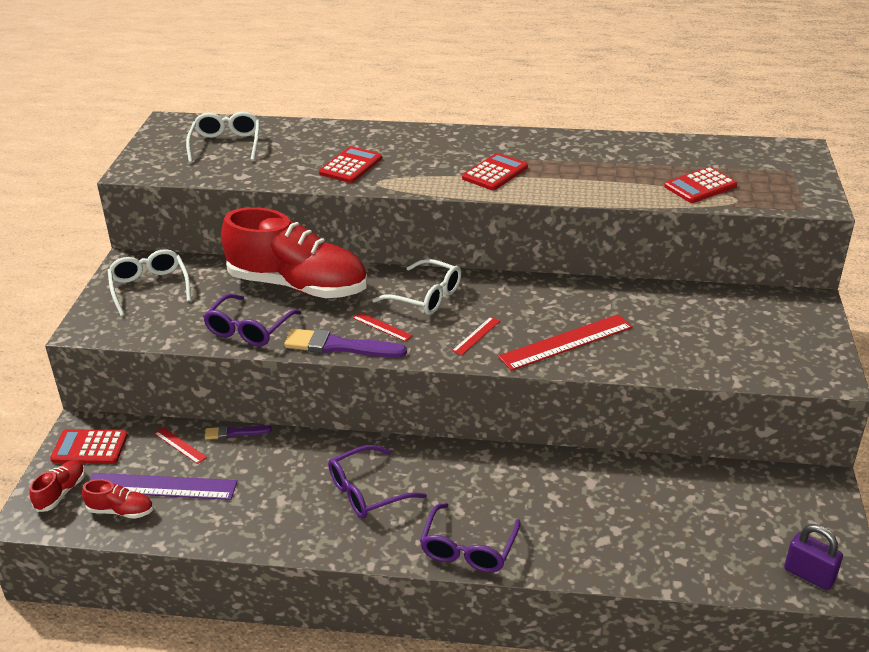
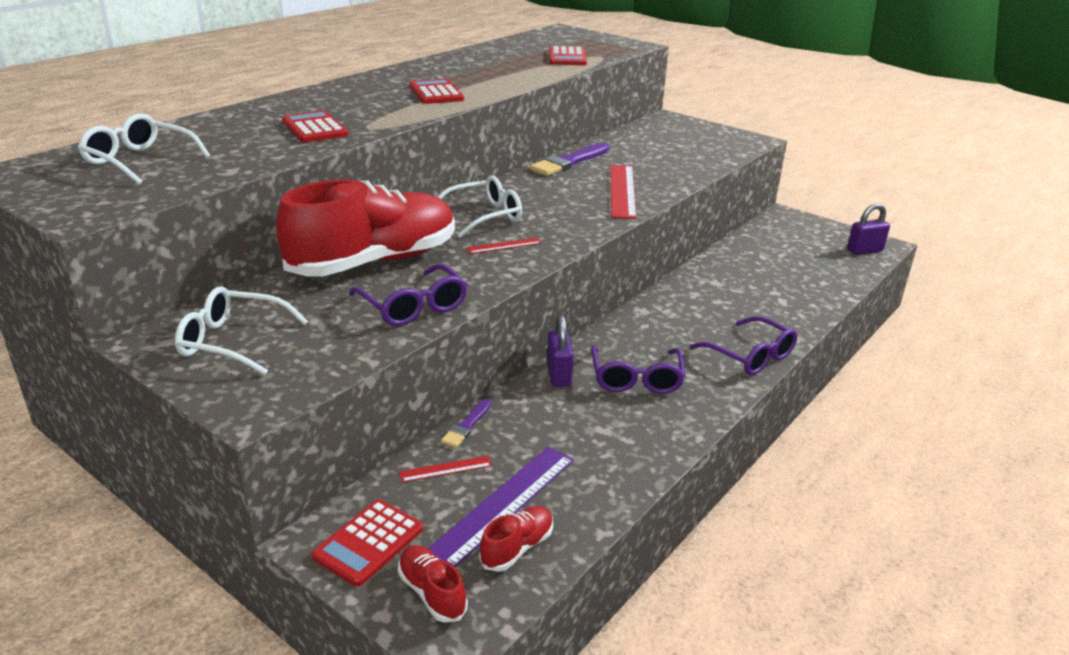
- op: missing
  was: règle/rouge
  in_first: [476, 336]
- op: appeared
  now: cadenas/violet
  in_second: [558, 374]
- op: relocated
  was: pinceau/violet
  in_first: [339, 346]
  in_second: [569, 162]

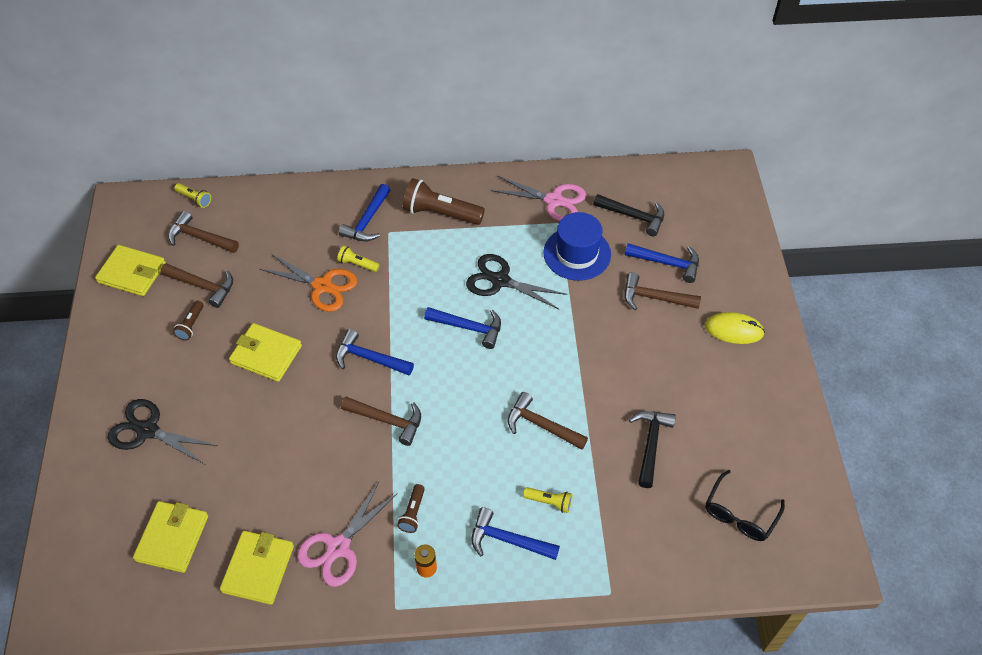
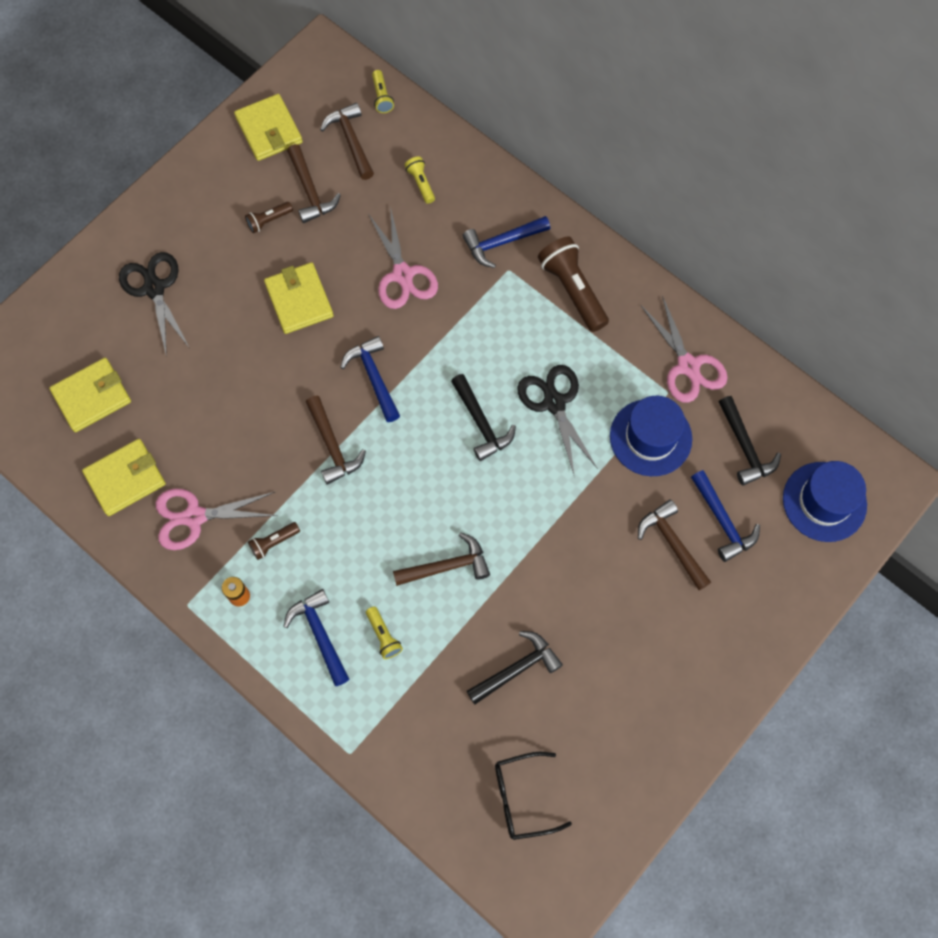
- op: missing
  was: souris/jaune
  in_first: [733, 330]
- op: appeared
  now: chapeau/bleu
  in_second: [824, 501]
- op: relocated
  was: lampe de poche/jaune
  in_first: [357, 264]
  in_second: [421, 183]
- op: colour
  was: ciseaux/orange
  now: ciseaux/rose
  in_first: [322, 286]
  in_second: [403, 275]
- op: colour
  was: marteau/bleu
  now: marteau/noir
  in_first: [468, 328]
  in_second: [481, 423]
- op: spun
  was: marteau/marron
  in_first: [541, 425]
  in_second: [447, 566]
  clockwise: 90

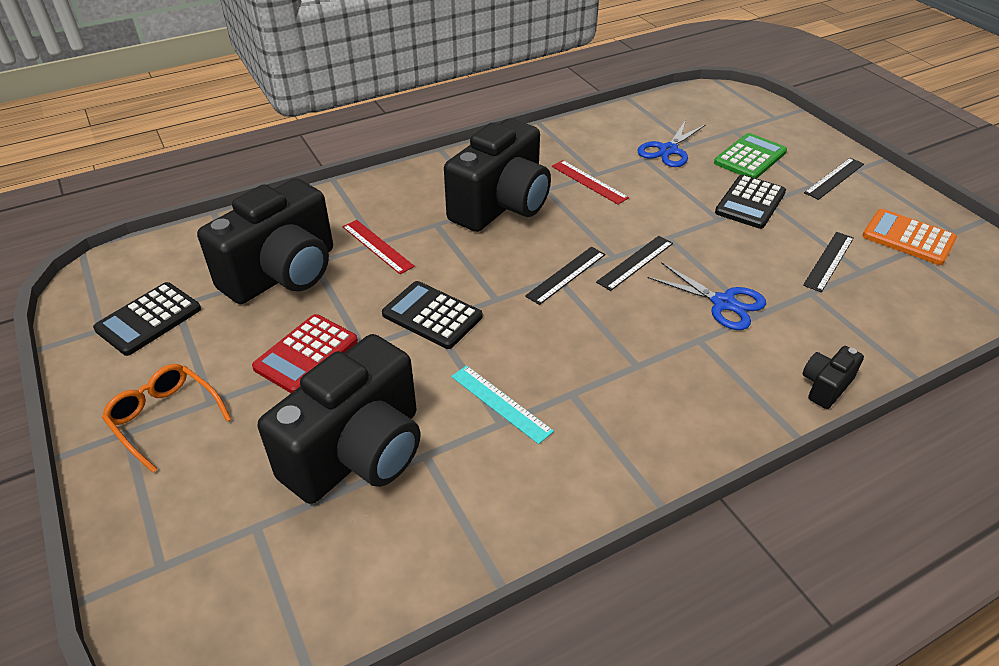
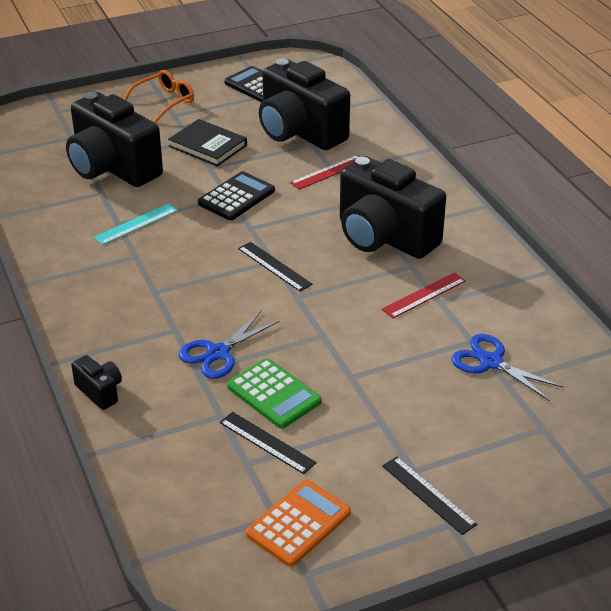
- op: missing
  was: règle/noir
  in_first: [635, 262]
- op: missing
  was: calculatrice/noir
  in_first: [750, 202]
- op: relocated
  was: calculatrice/vert
  in_first: [750, 157]
  in_second: [274, 394]
- op: exchanged
  was: calculatrice/rouge
  now: livre/noir
  in_first: [306, 354]
  in_second: [208, 146]

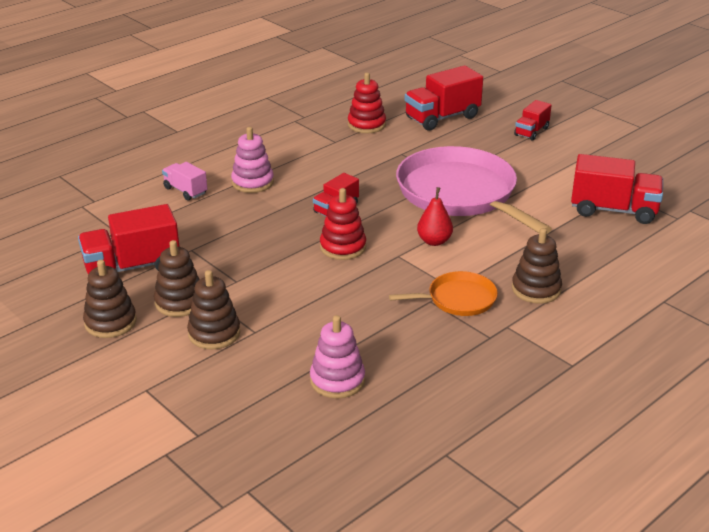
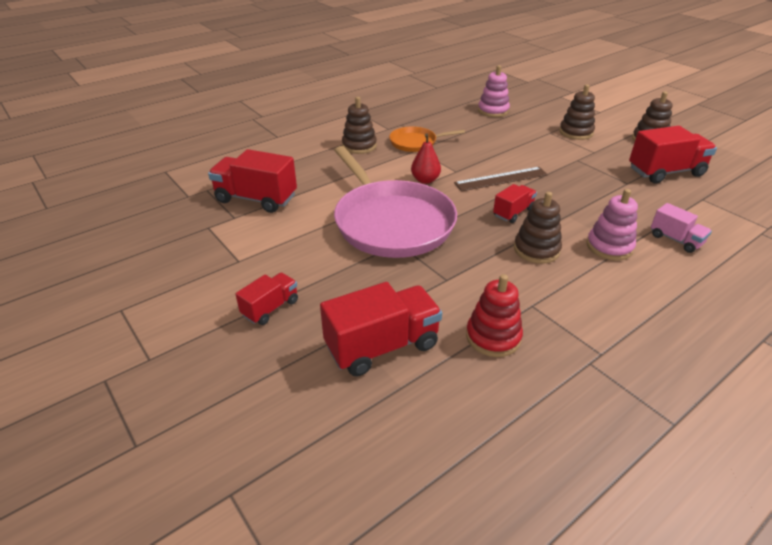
- op: relocated
  was: jouet à empiler/marron
  in_first: [180, 302]
  in_second: [536, 250]
- op: exchanged
  was: jouet à empiler/rouge
  now: règle/marron
  in_first: [343, 247]
  in_second: [501, 179]

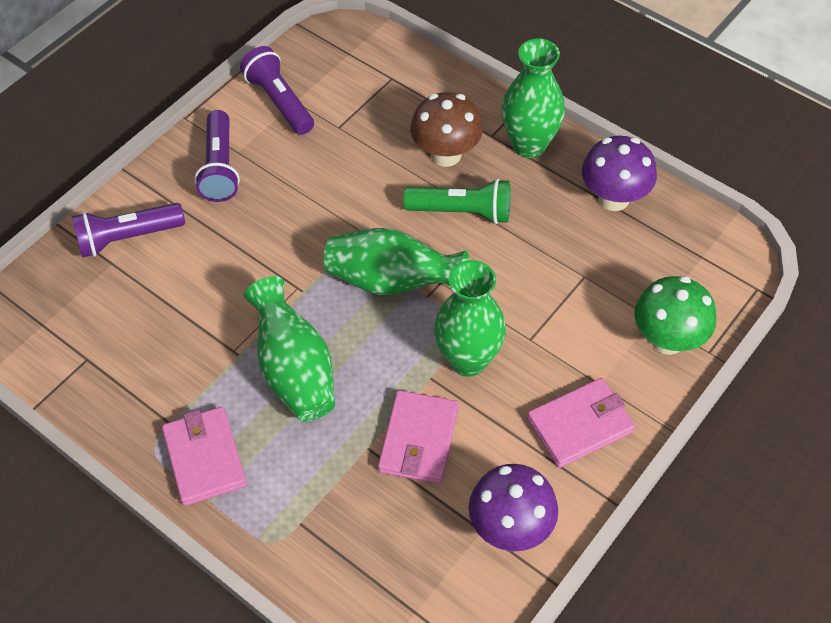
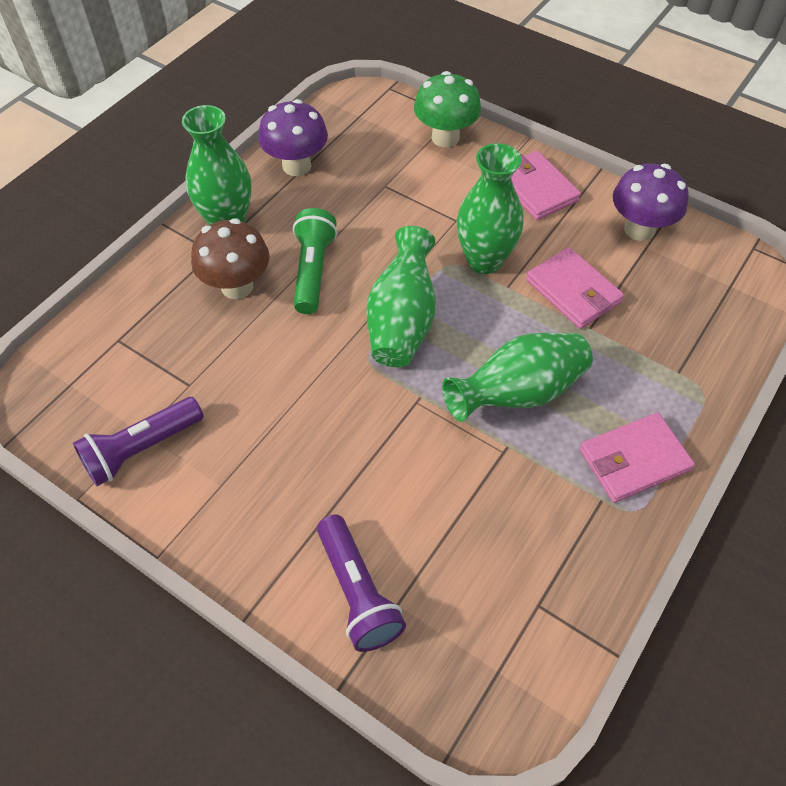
- op: missing
  was: lampe de poche/violet
  in_first: [220, 167]
- op: spun
  was: portefeuille/rose
  in_first: [419, 440]
  in_second: [573, 291]
  clockwise: 45

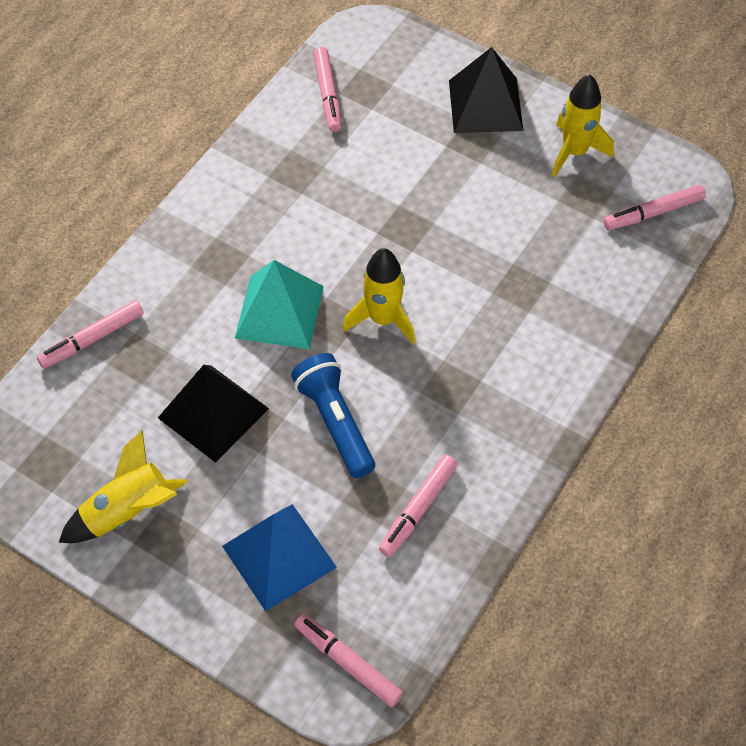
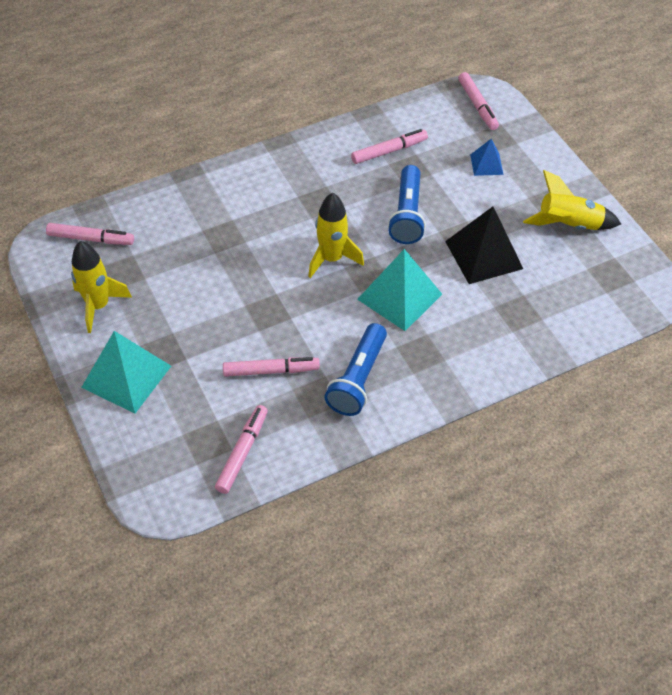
- op: appeared
  now: lampe de poche/bleu
  in_second: [358, 379]
- op: relocated
  was: feutre/rose
  in_first: [92, 339]
  in_second: [271, 371]
- op: colour
  was: pyramide/noir
  now: pyramide/turquoise
  in_first: [485, 105]
  in_second: [126, 376]
- op: size
  was: pyramide/bleu
  in_first: [279, 556]
  in_second: [486, 164]
  ratio: 0.53

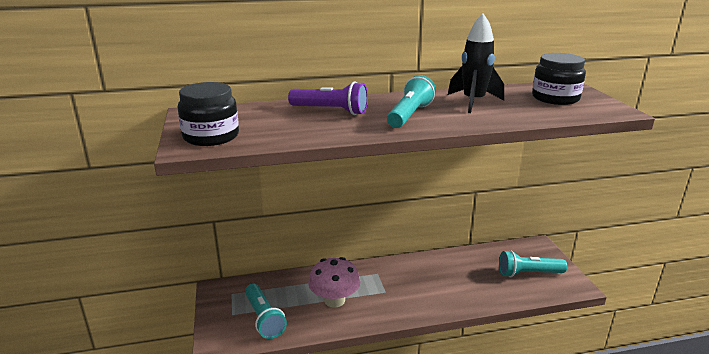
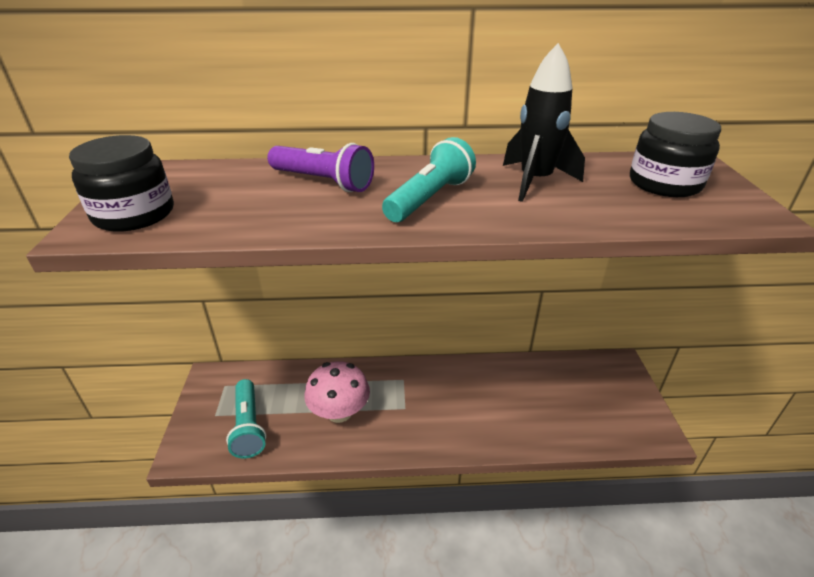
- op: missing
  was: lampe de poche/turquoise
  in_first: [528, 273]

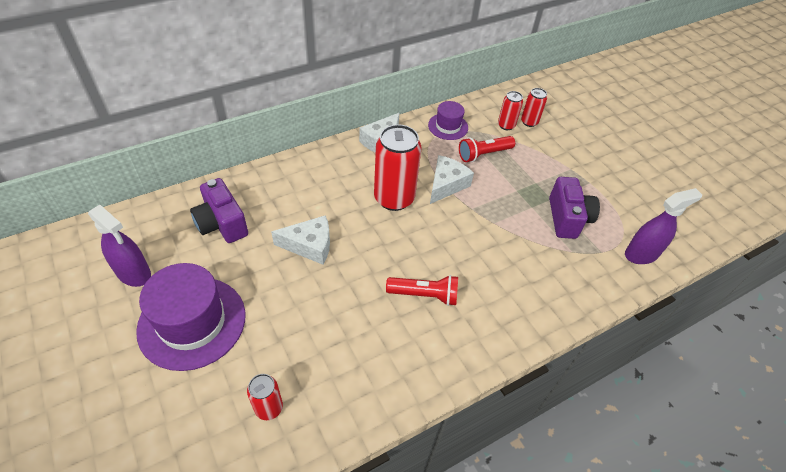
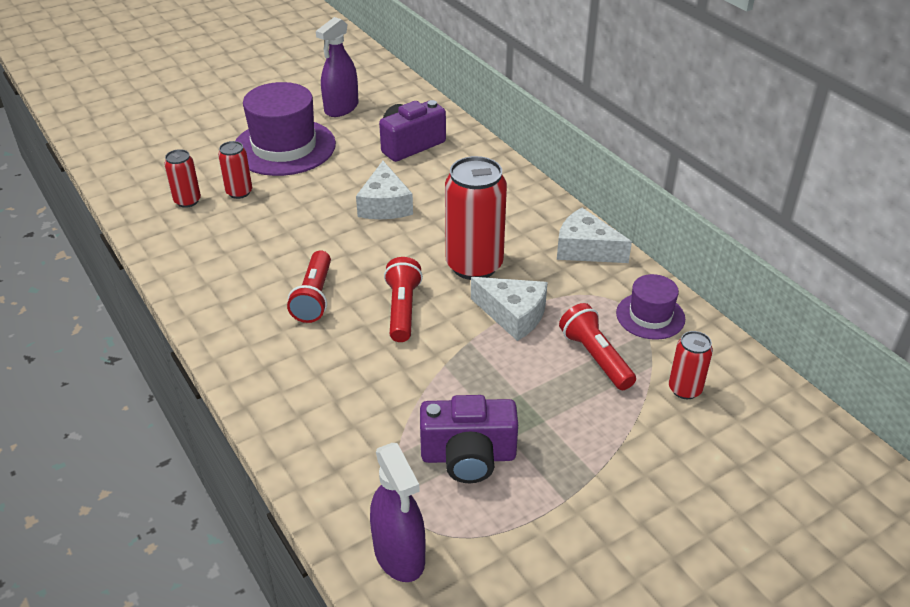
- op: appeared
  now: lampe de poche/rouge
  in_second: [402, 309]
- op: relocated
  was: canette/rouge
  in_first: [529, 122]
  in_second: [239, 192]

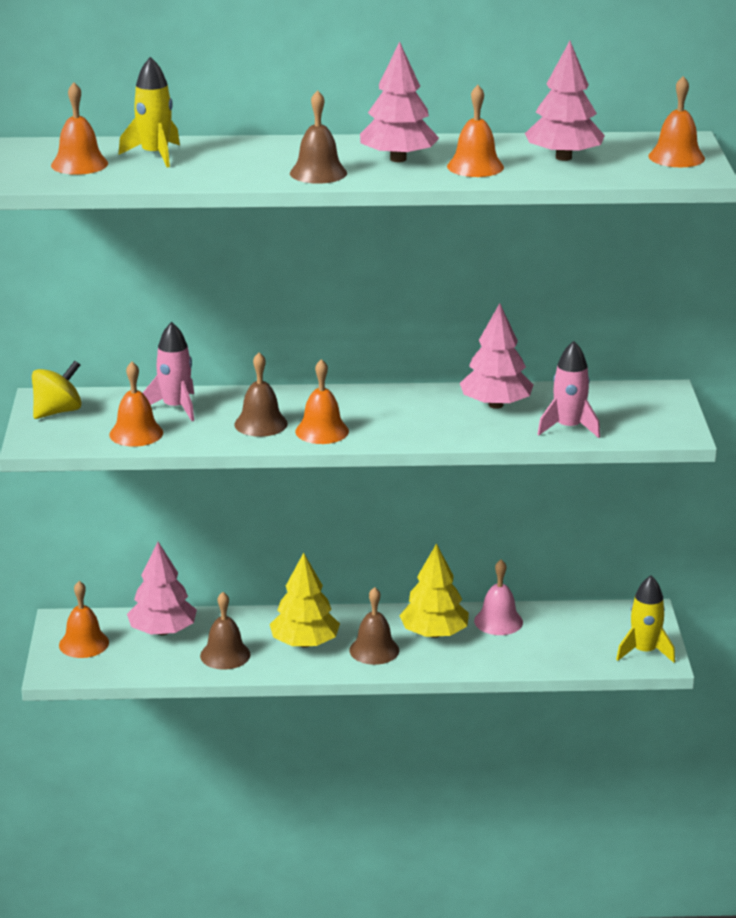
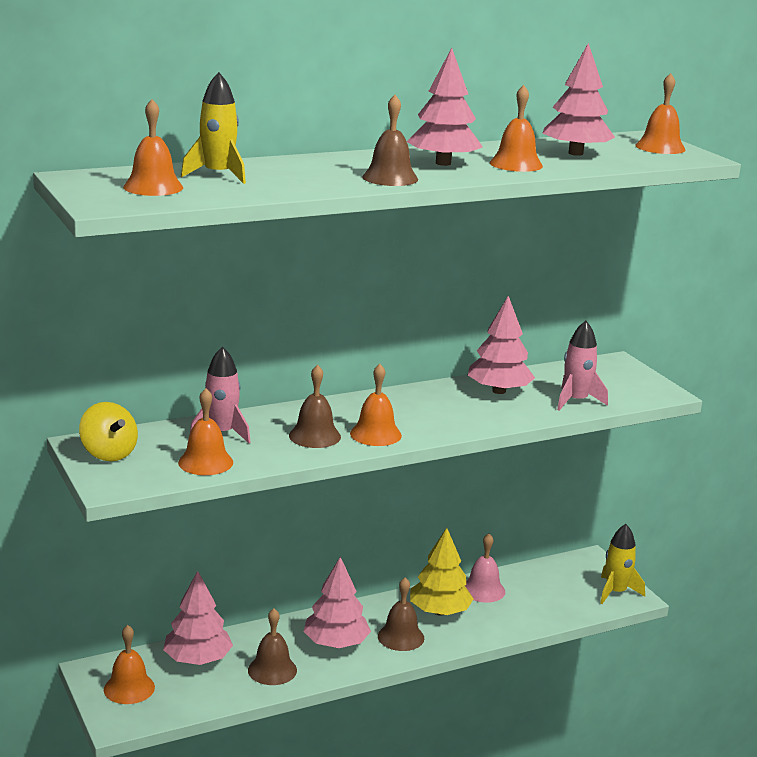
- op: colour
  was: arbre/jaune
  now: arbre/rose
  in_first: [304, 643]
  in_second: [336, 643]
- op: spun
  was: toupie/jaune
  in_first: [57, 411]
  in_second: [109, 454]
  clockwise: 120

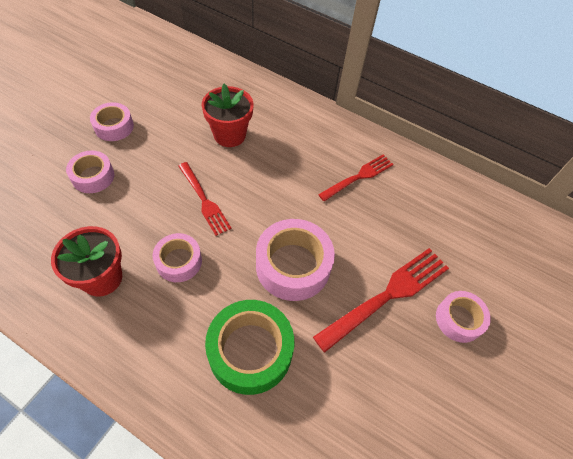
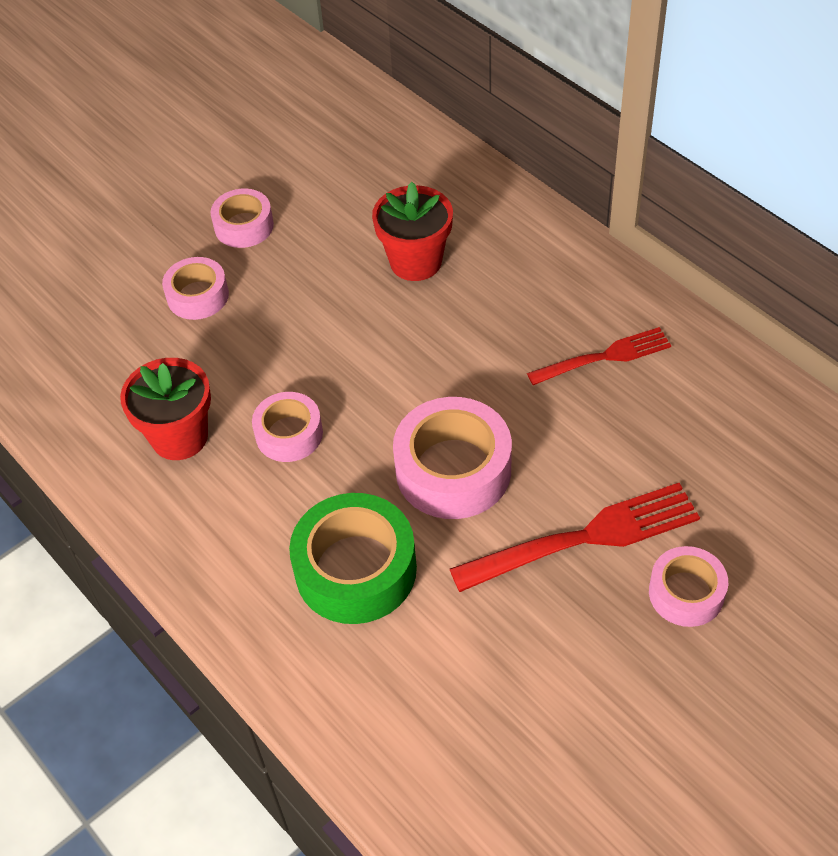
- op: missing
  was: fourchette/rouge
  in_first: [203, 200]

